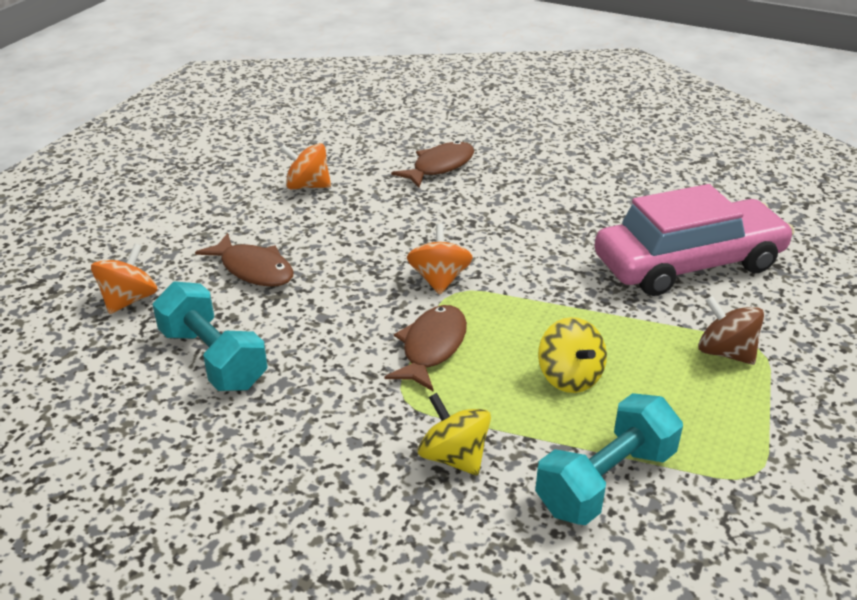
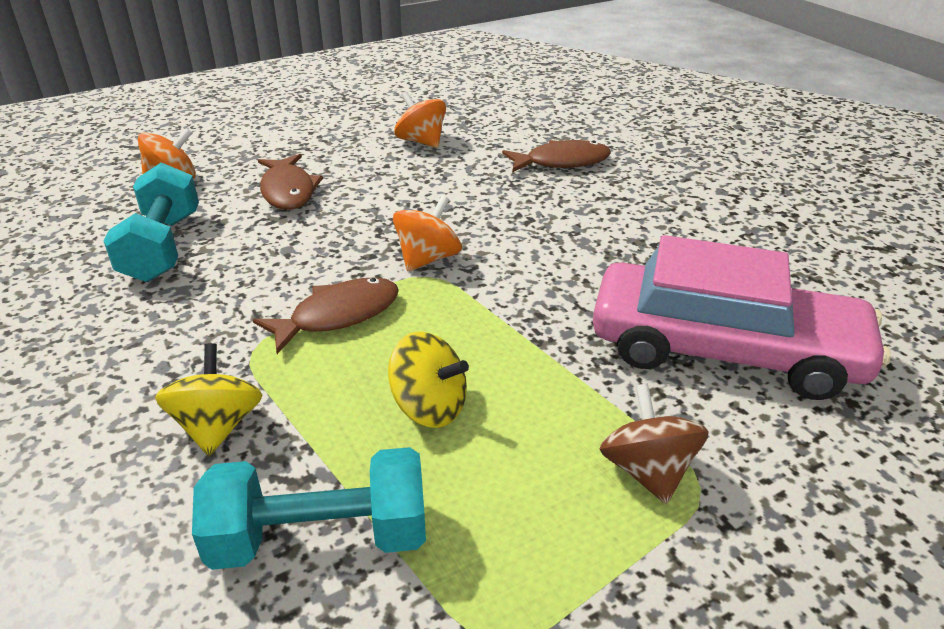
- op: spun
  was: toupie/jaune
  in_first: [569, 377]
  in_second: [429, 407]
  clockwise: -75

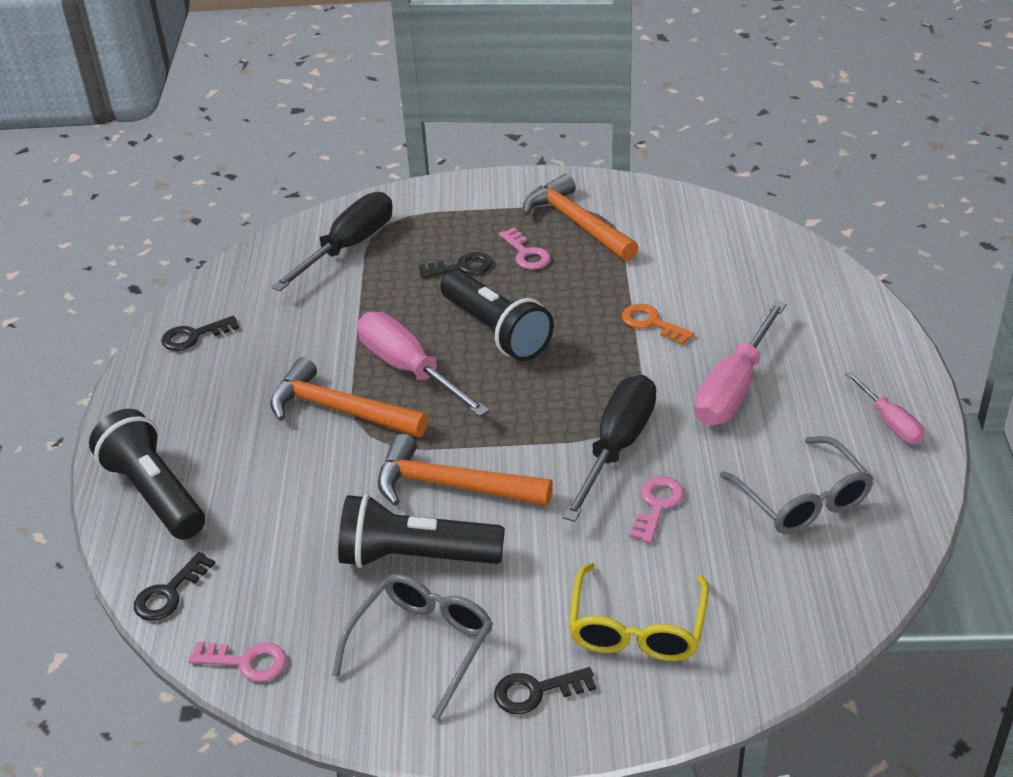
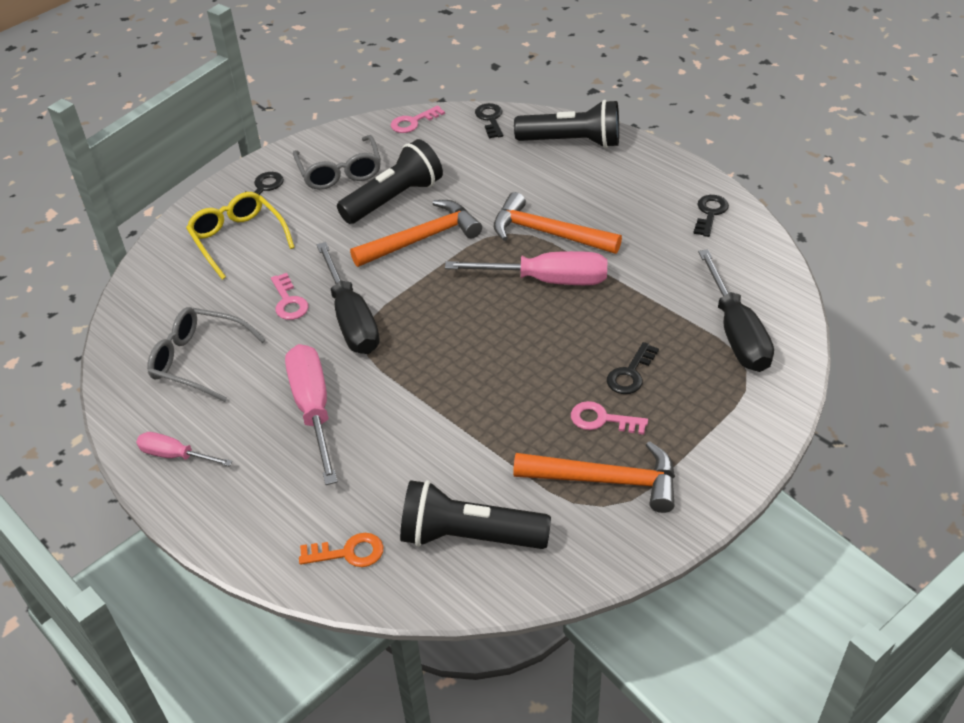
- op: relocated
  was: lampe de poche/noir
  in_first: [496, 331]
  in_second: [469, 536]
- op: relocated
  was: clé/orange
  in_first: [651, 323]
  in_second: [348, 552]
- op: spun
  was: marteau/orange
  in_first: [340, 410]
  in_second: [548, 233]
  clockwise: -135

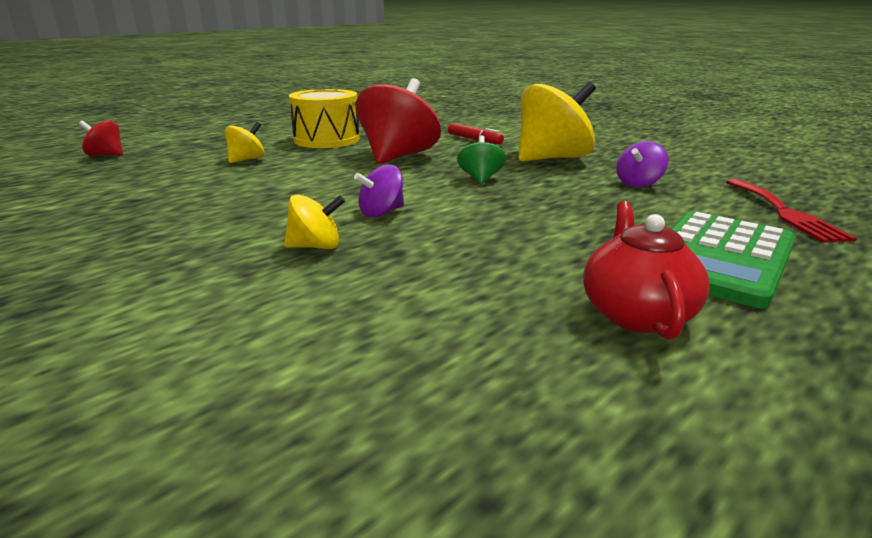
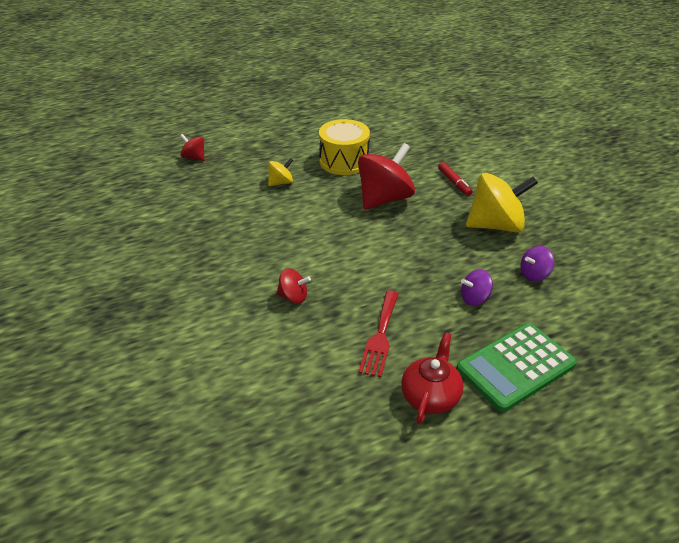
- op: missing
  was: toupie/vert
  in_first: [480, 179]
- op: relocated
  was: toupie/violet
  in_first: [381, 213]
  in_second: [474, 298]
- op: relocated
  was: fourchette/rouge
  in_first: [785, 212]
  in_second: [380, 336]
- op: colour
  was: toupie/jaune
  now: toupie/rouge
  in_first: [316, 247]
  in_second: [293, 297]

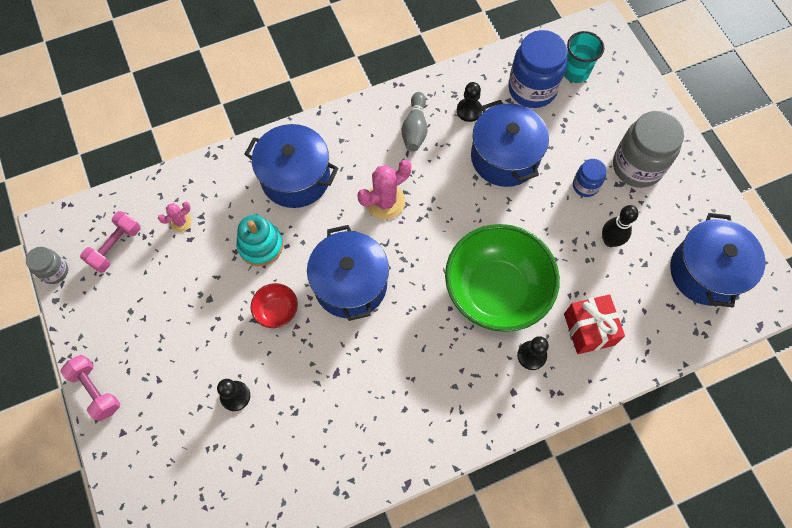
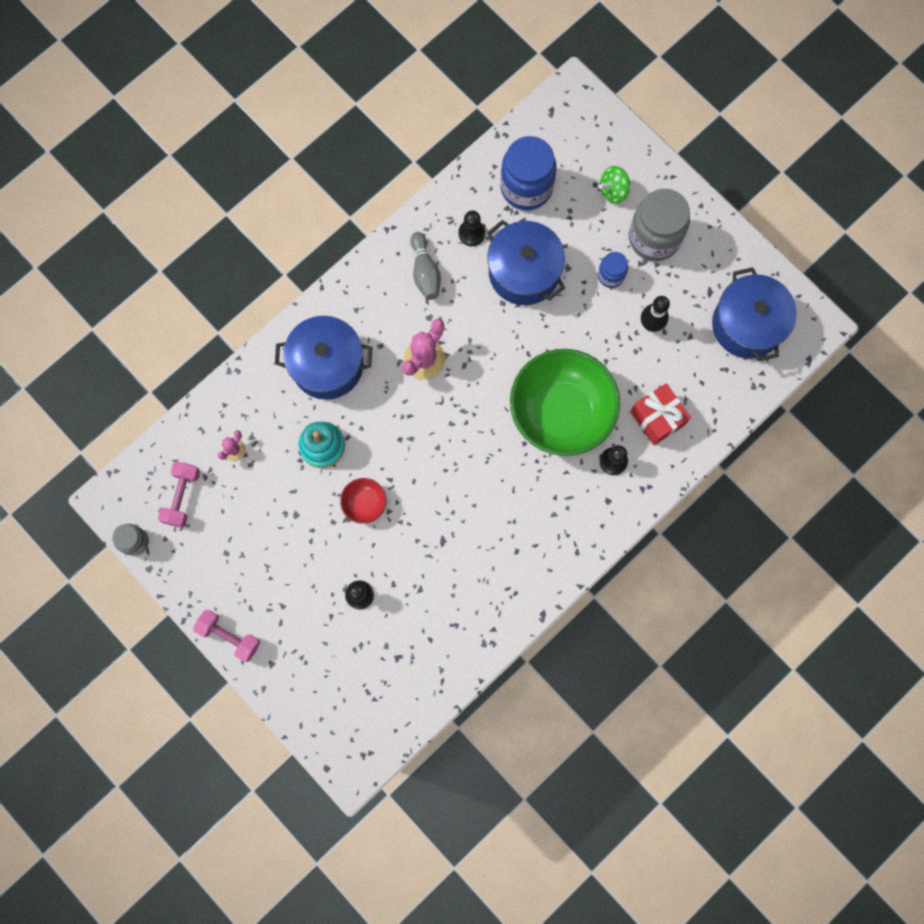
- op: missing
  was: marmite/bleu
  in_first: [350, 284]
- op: missing
  was: gobelet/turquoise
  in_first: [575, 72]
- op: appeared
  now: toupie/vert
  in_second: [613, 190]

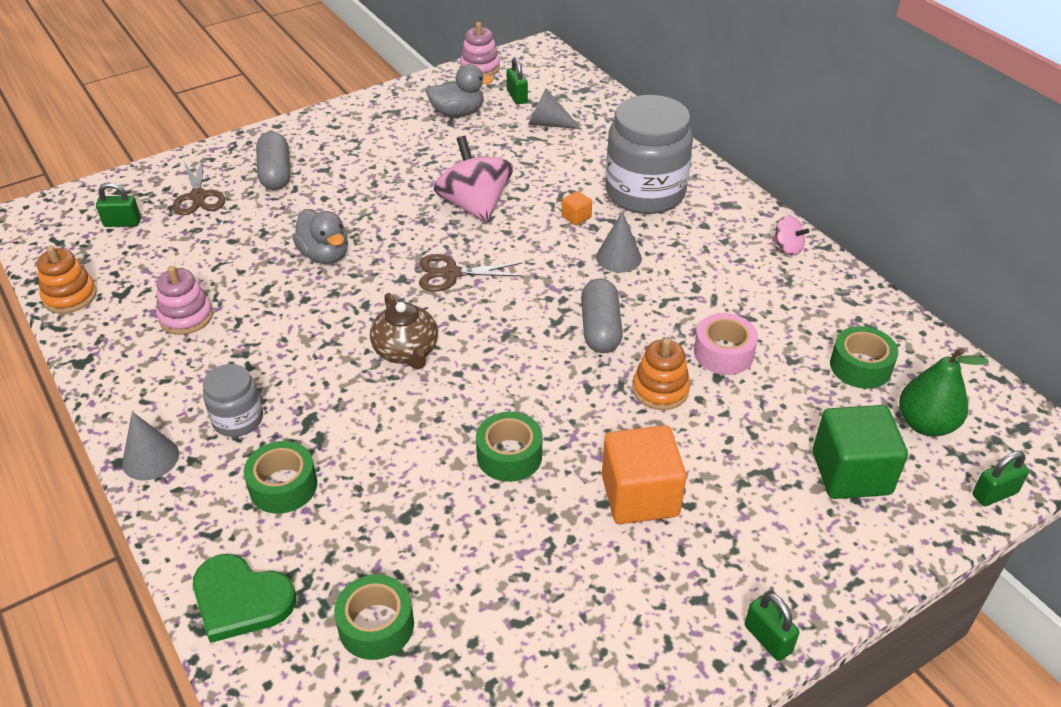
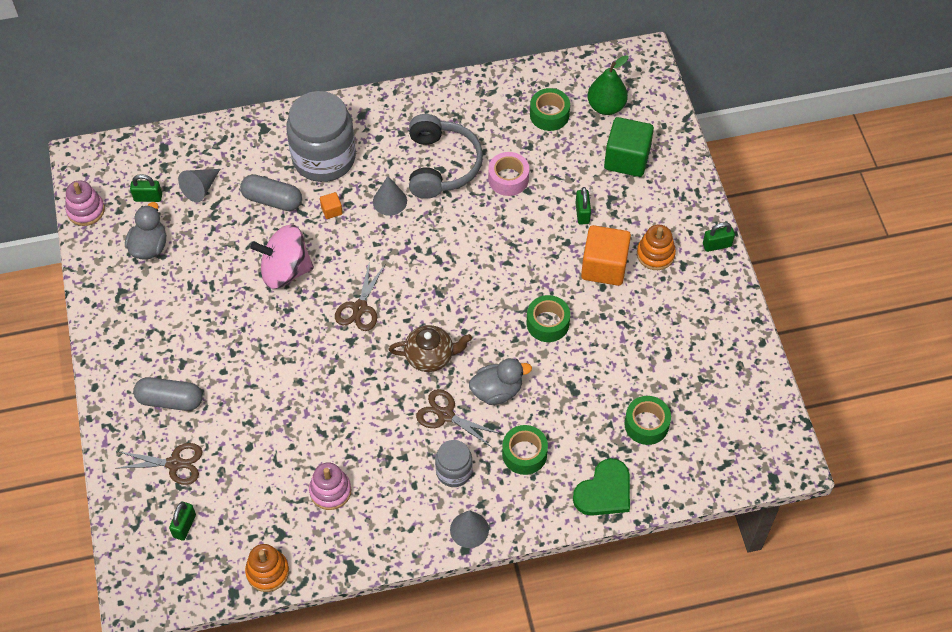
- op: missing
  was: toupie/rose
  in_first: [787, 248]
- op: appeared
  now: casque audio/gris
  in_second: [441, 165]
- op: appeared
  now: ciseaux/marron
  in_second: [445, 415]
- op: relocated
  was: canard/gris
  in_first: [325, 255]
  in_second: [497, 391]
- op: relocated
  was: gélule/gris
  in_first: [600, 329]
  in_second: [272, 200]
- op: relocated
  was: jouet à empiler/orange
  in_first: [660, 389]
  in_second: [655, 254]
- op: relocated
  was: cadenas/vert
  in_first: [994, 494]
  in_second: [582, 213]

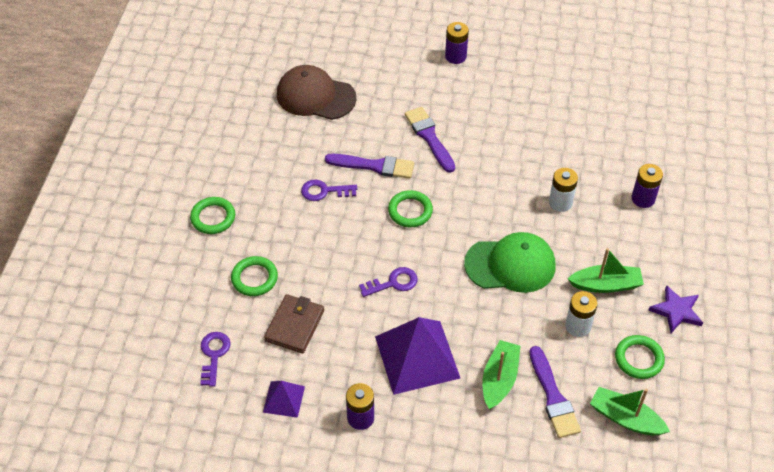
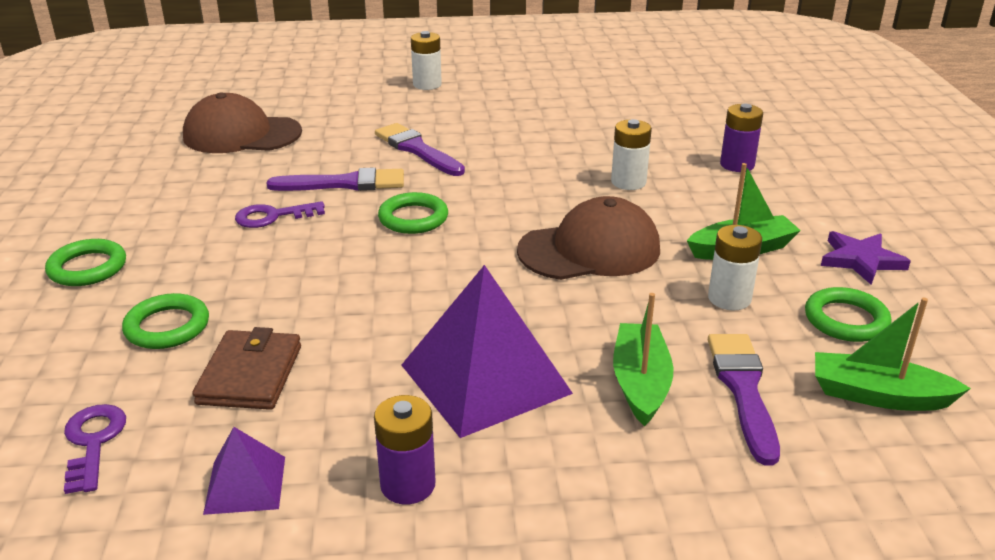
- op: missing
  was: clé/violet
  in_first: [393, 283]
- op: colour
  was: pile/violet
  now: pile/blanc
  in_first: [455, 56]
  in_second: [427, 84]
- op: colour
  was: casquette/vert
  now: casquette/marron
  in_first: [510, 265]
  in_second: [589, 250]
- op: spun
  was: pinceau/violet
  in_first: [553, 397]
  in_second: [743, 389]
  clockwise: -150

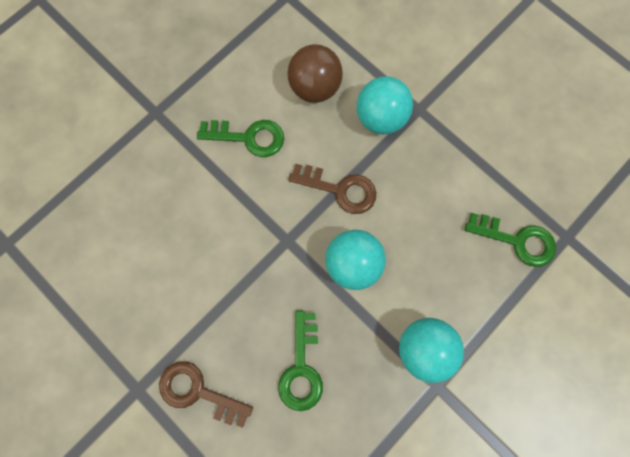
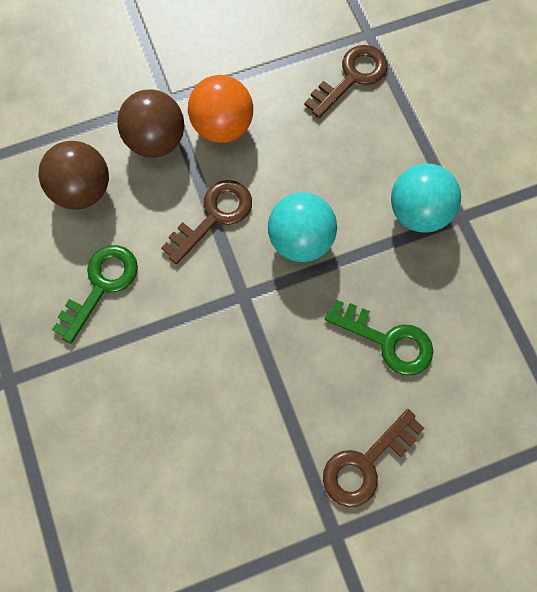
- op: appeared
  now: balle/orange
  in_second: [222, 126]
- op: colour
  was: balle/turquoise
  now: balle/marron
  in_first: [380, 118]
  in_second: [156, 140]
- op: colour
  was: clé/vert
  now: clé/marron
  in_first: [517, 240]
  in_second: [351, 77]

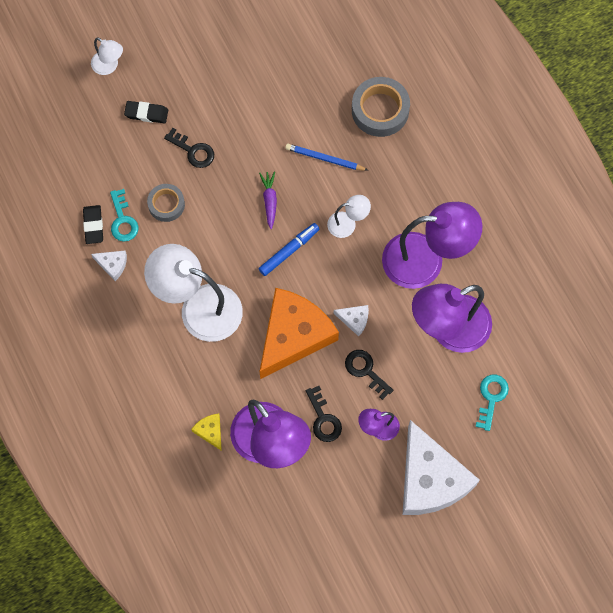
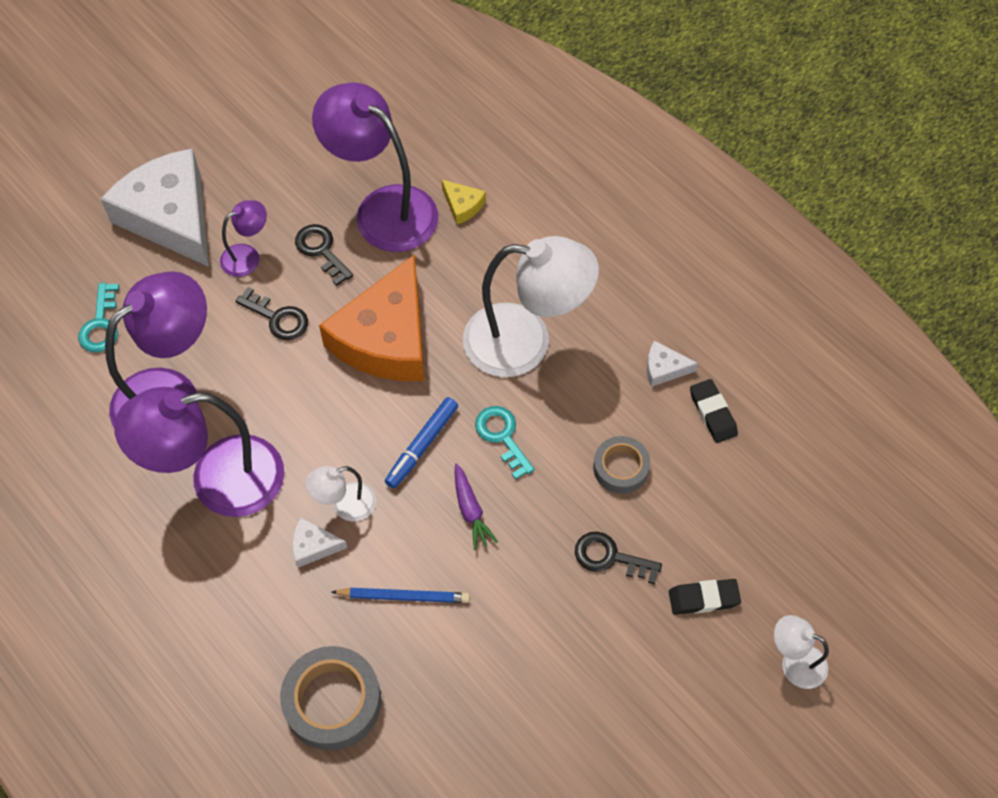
- op: relocated
  was: clé/turquoise
  in_first: [123, 220]
  in_second: [502, 436]
- op: relocated
  was: fromage/blanc
  in_first: [354, 320]
  in_second: [313, 546]

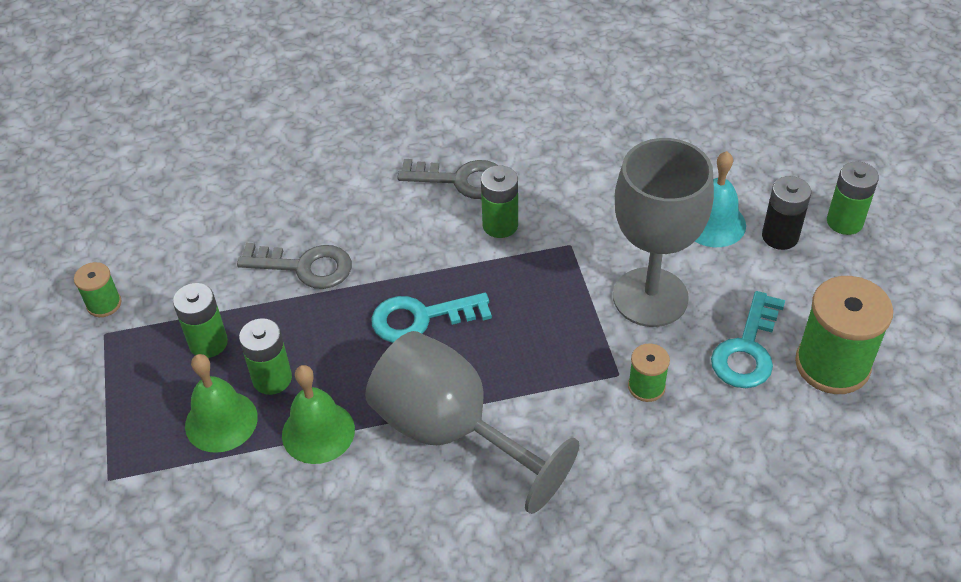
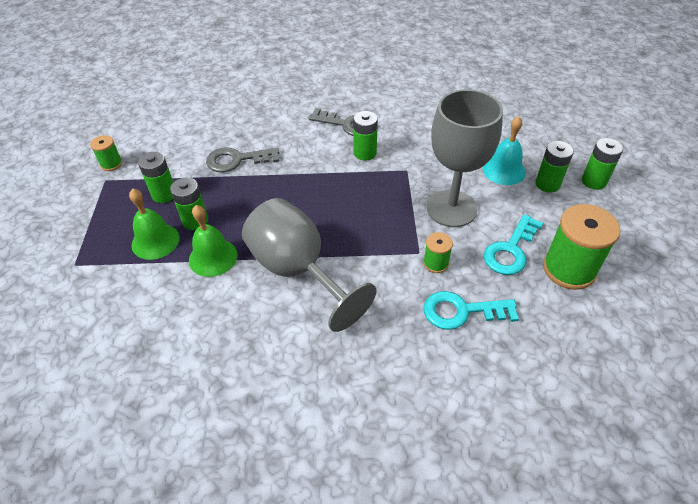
- op: relocated
  was: clé/turquoise
  in_first: [421, 318]
  in_second: [461, 311]
- op: colour
  was: pile/noir
  now: pile/vert
  in_first: [780, 236]
  in_second: [547, 184]
- op: spun
  was: clé/gris
  in_first: [305, 267]
  in_second: [237, 160]
  clockwise: 150

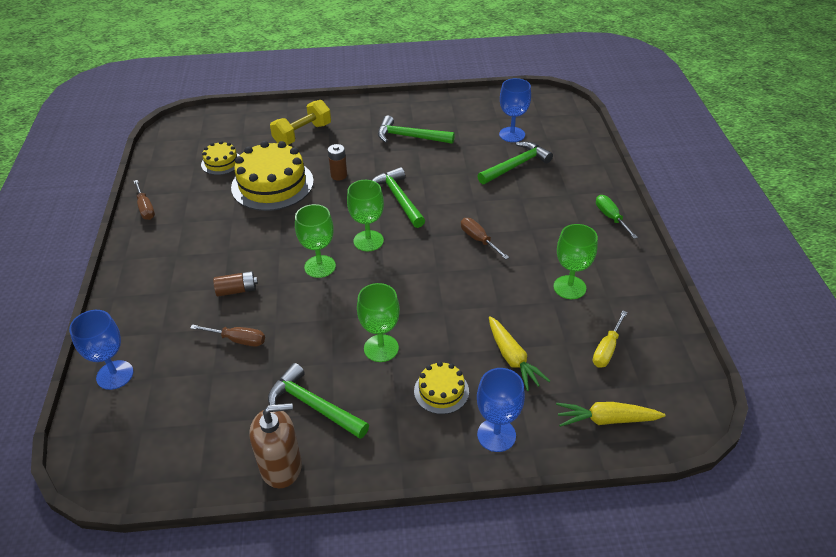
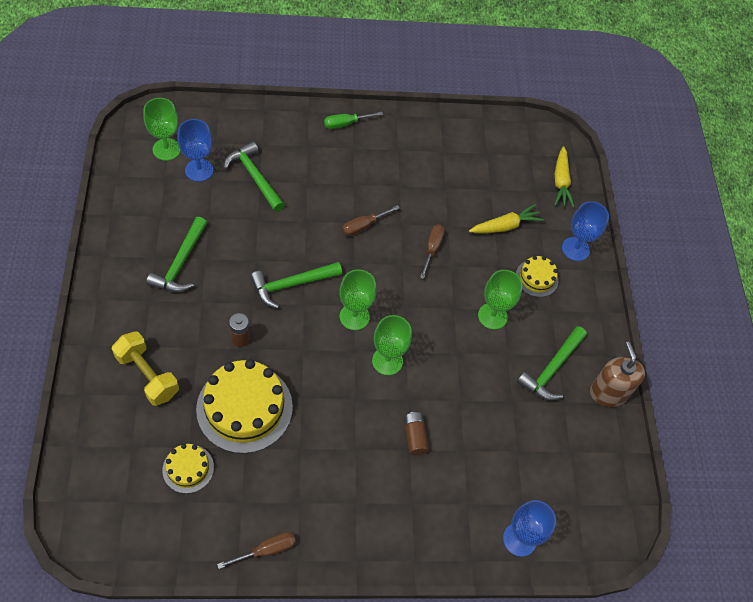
- op: missing
  was: tournevis/jaune
  in_first: [607, 349]
- op: relocated
  was: tournevis/marron
  in_first: [237, 340]
  in_second: [432, 249]
- op: relocated
  was: verre à pied/vert
  in_first: [569, 287]
  in_second: [166, 149]

